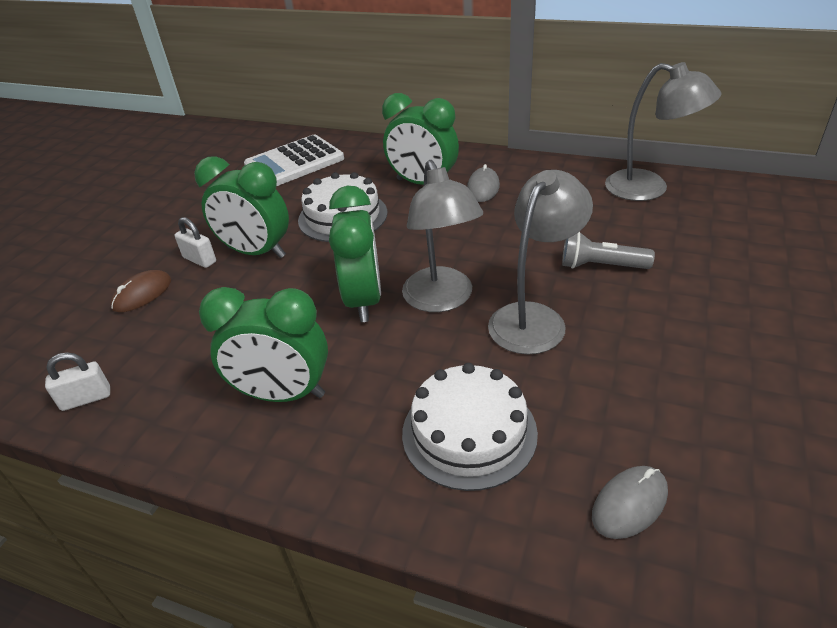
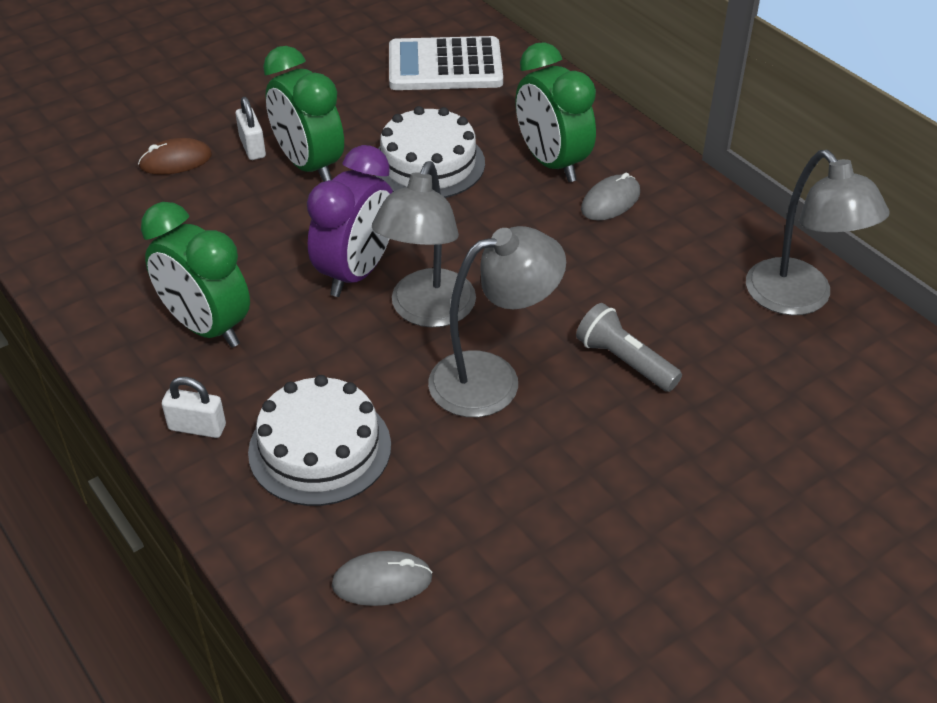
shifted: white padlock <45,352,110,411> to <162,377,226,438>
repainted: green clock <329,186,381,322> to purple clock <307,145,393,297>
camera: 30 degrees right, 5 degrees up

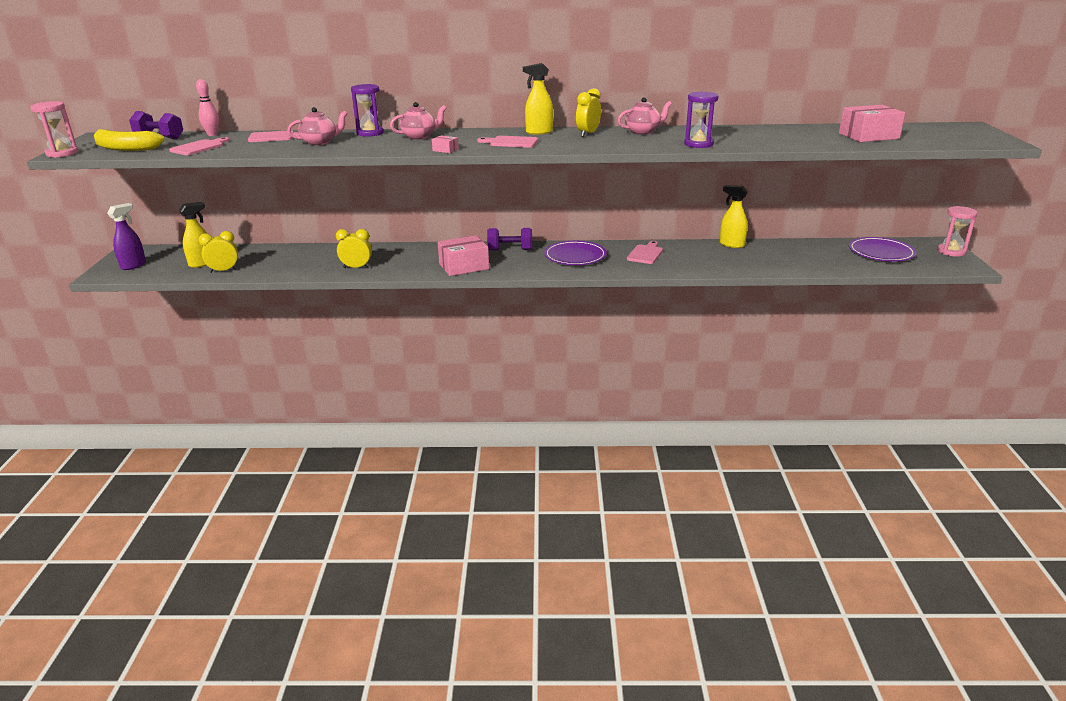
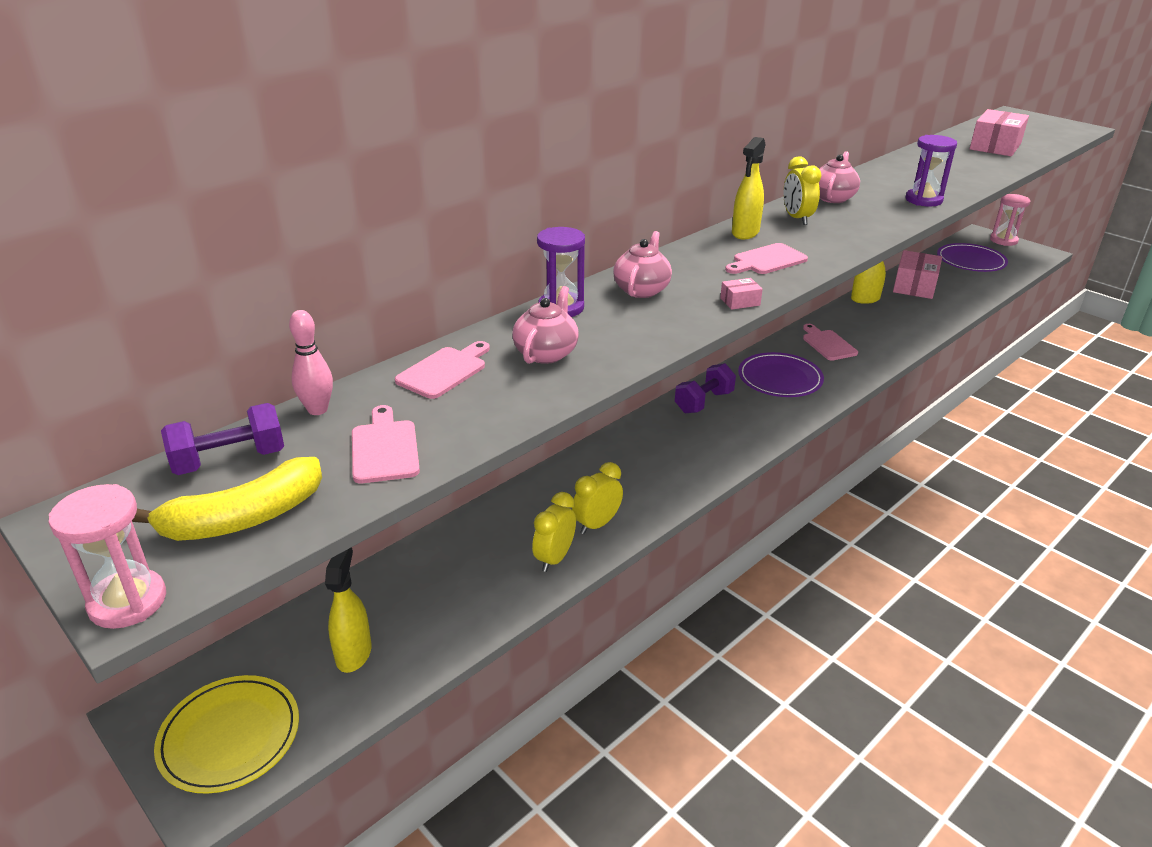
shifted: yellow clock <199,231,238,273> to <532,492,576,572>; pink box <438,235,489,276> to <893,250,942,299>
swapped: purple spray bottle <107,203,146,270> to yellow plate <154,675,299,794>
camera: 45 degrees left, 5 degrees up

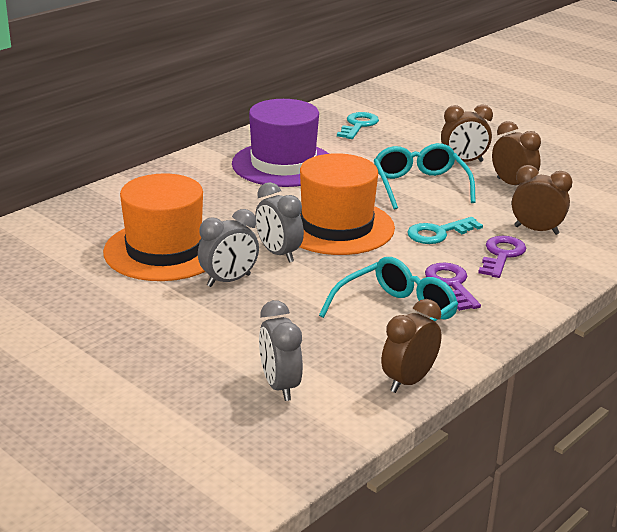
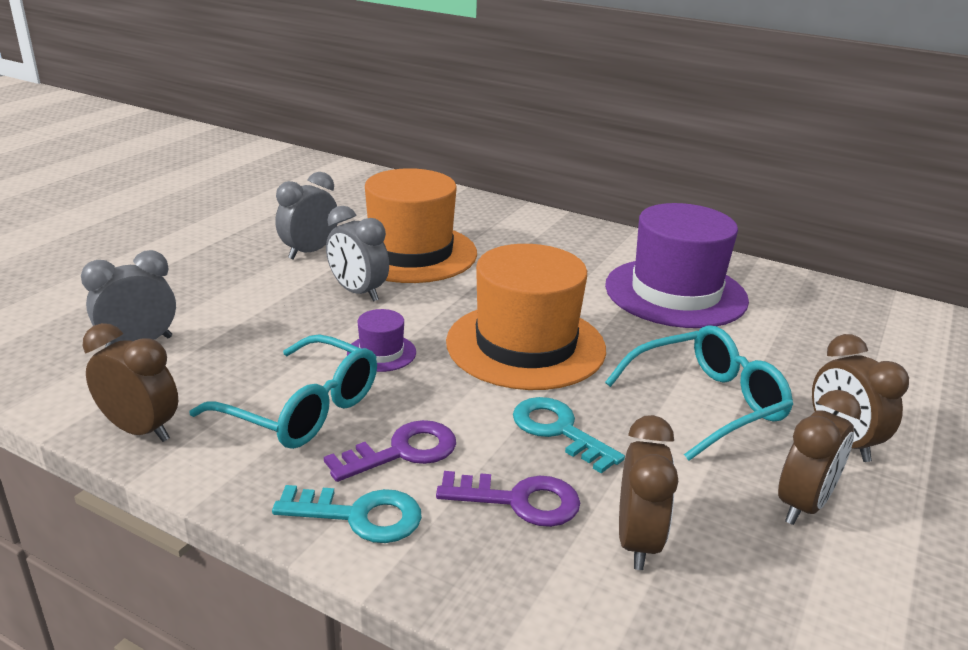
new: purple hat <347,309,416,372>
shifted: turquoise key <337,112,379,139> to <272,485,422,543>; grey clock <255,182,304,263> to <275,172,337,259>
camera: 75 degrees right, 0 degrees up

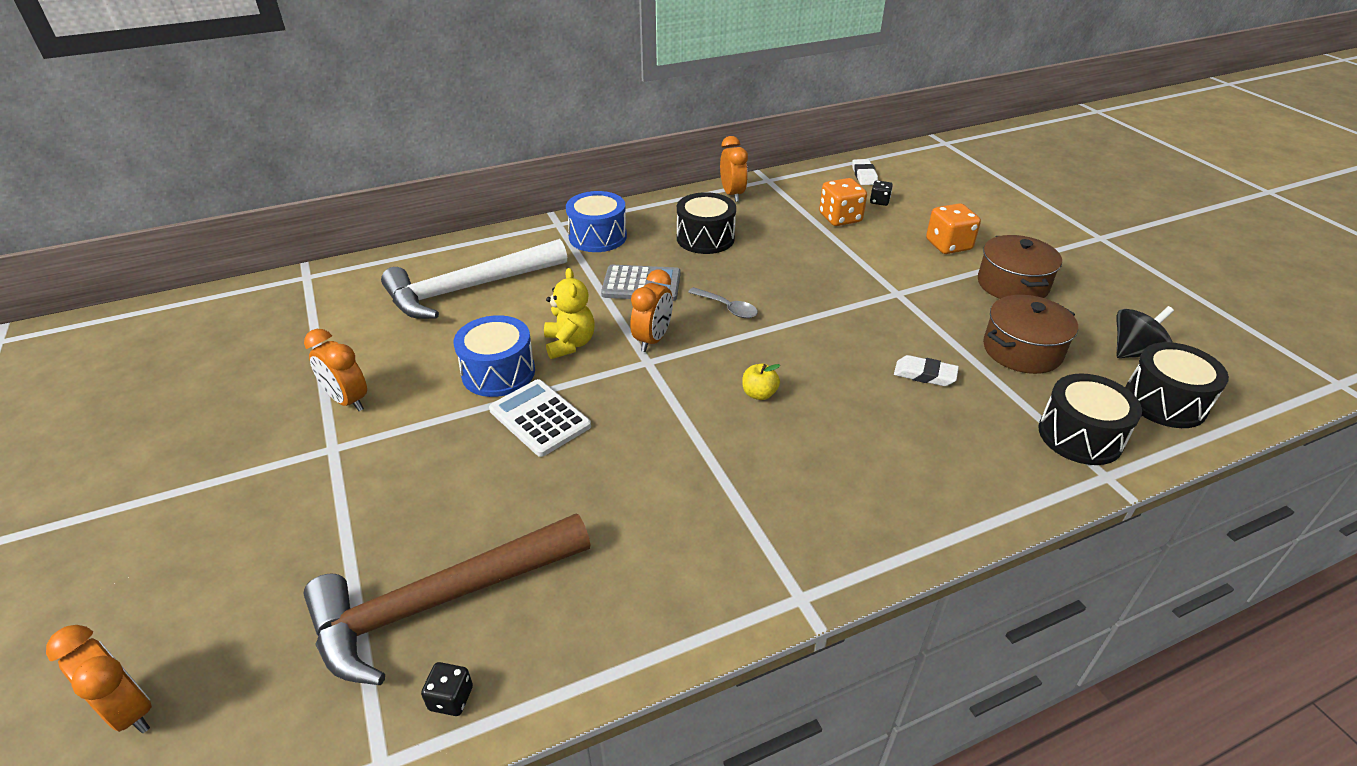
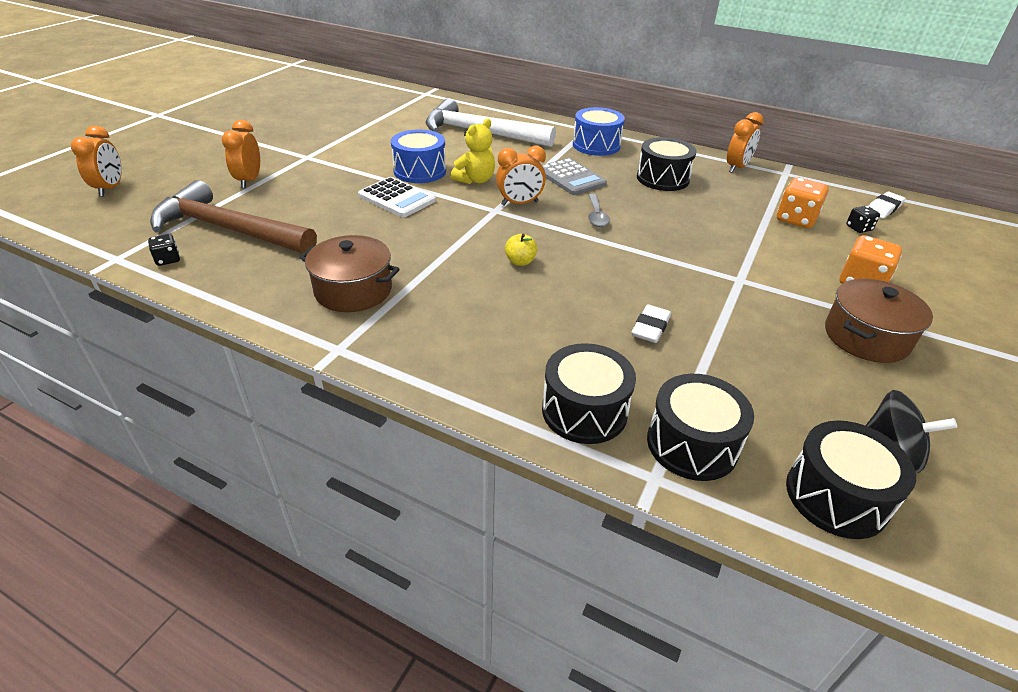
new: black drum <542,343,636,444>
shifted: brown pot <983,295,1078,374> to <299,235,400,312>; orange clock <304,329,367,411> to <222,120,260,188>
rotated: white eraser <894,355,959,386> = <631,304,671,343> 45 degrees clockwise; white calculator <489,379,591,457> = <358,177,436,217> 120 degrees clockwise
camera: 50 degrees right, 0 degrees up

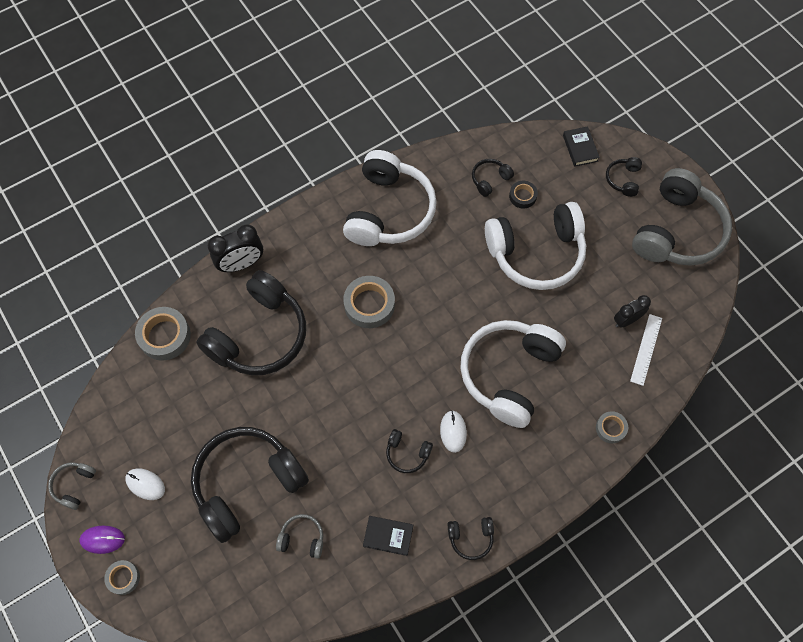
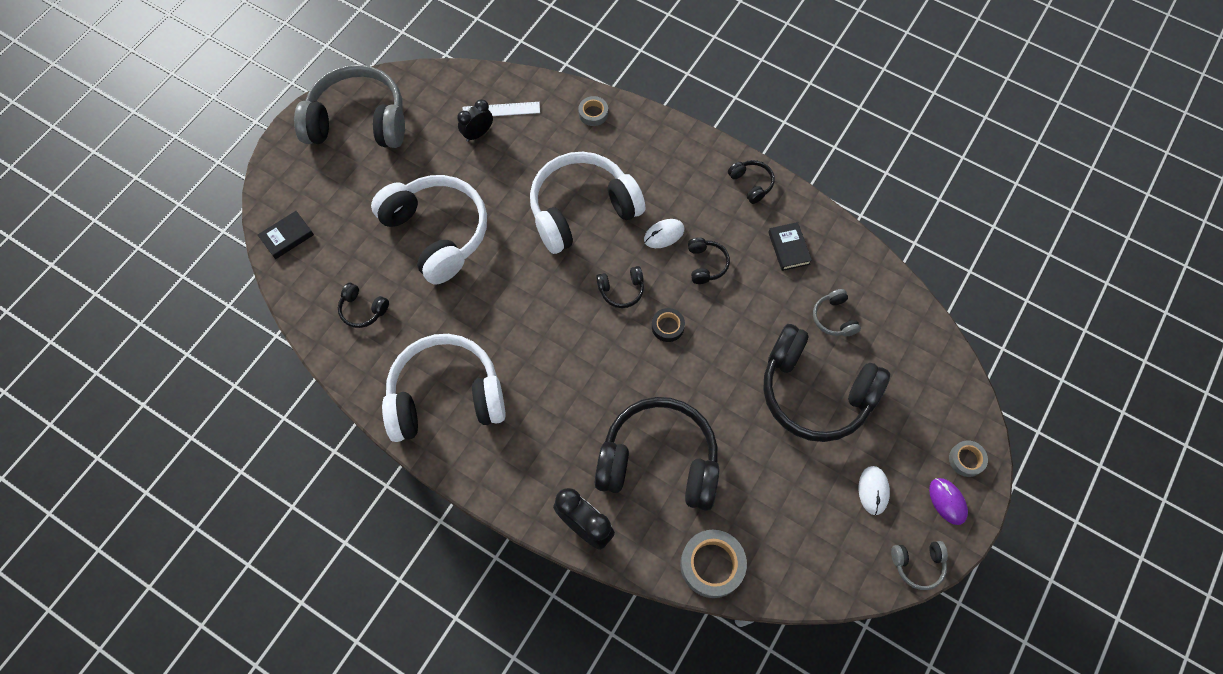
gone: grey tape <343,276,395,328>
shifted: black headphones <606,157,642,197> to <596,266,644,308>; black tape <509,181,538,209> to <652,308,685,342>
rotated: black clock <614,295,651,328> = <457,99,493,142> 105 degrees clockwise; white headphones <460,320,566,428> = <530,152,645,254> 150 degrees clockwise
camera: 115 degrees left, 0 degrees up

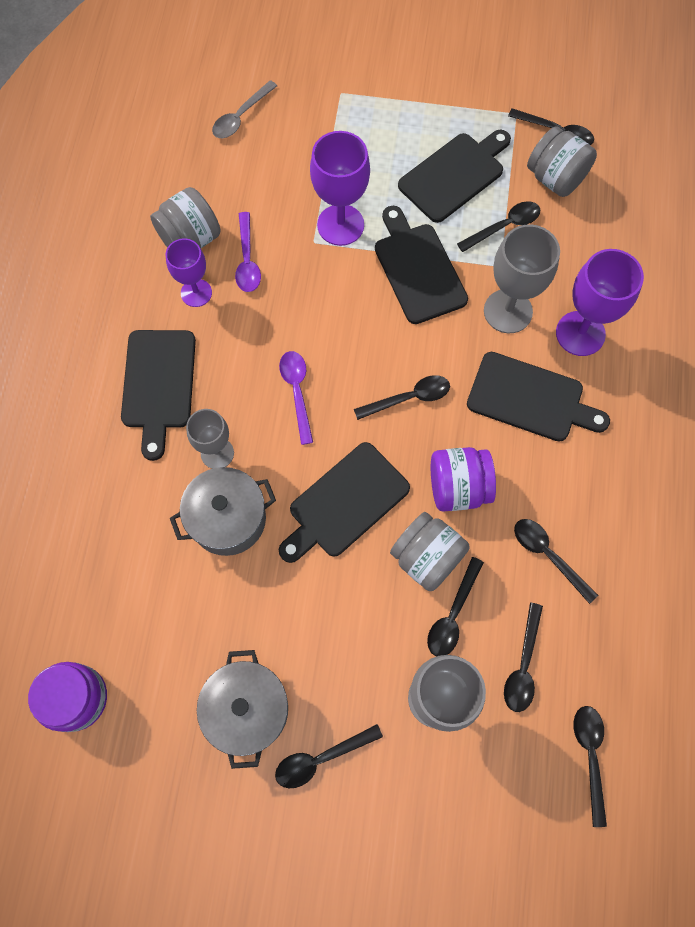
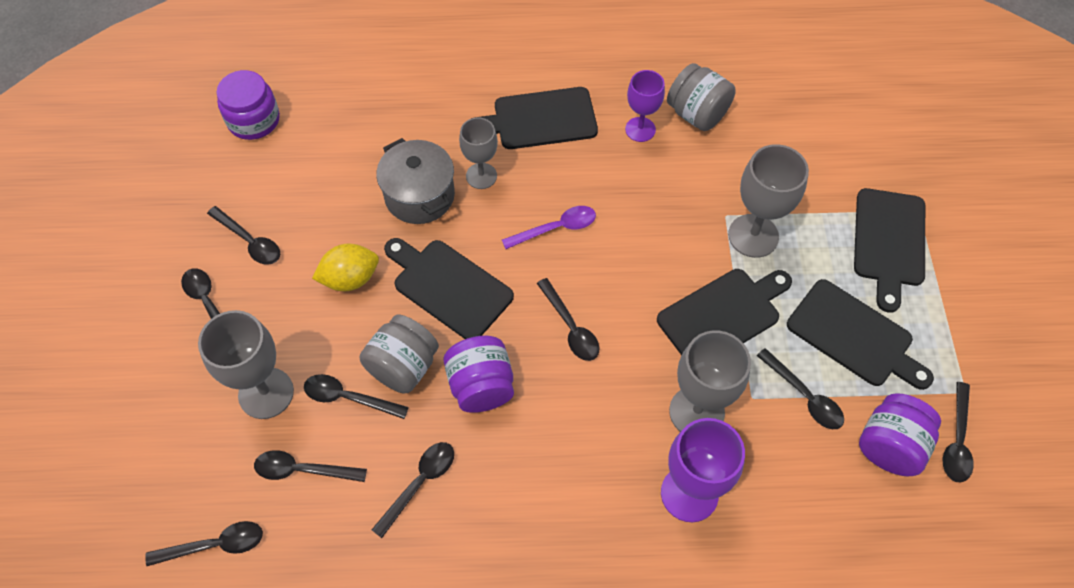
gone: grey spoon <212,80,277,138>; purple spoon <235,212,261,292>
new: yellow lemon <312,244,379,291>
shifted: black cutting board <467,352,610,442> to <854,188,925,313>
swapped: grey pot <197,650,288,769> to black spoon <207,206,280,265>
repainted: grey jar <527,126,597,197> to purple jar <859,393,941,476>; purple goblet <310,131,370,246> to grey goblet <728,144,809,258>
camera: 80 degrees right, 10 degrees down

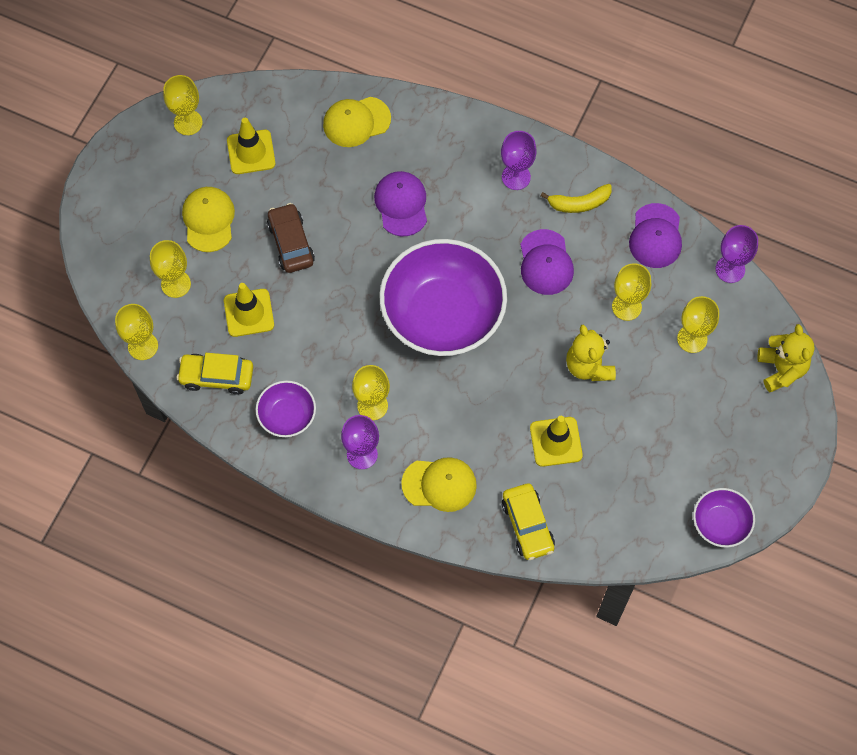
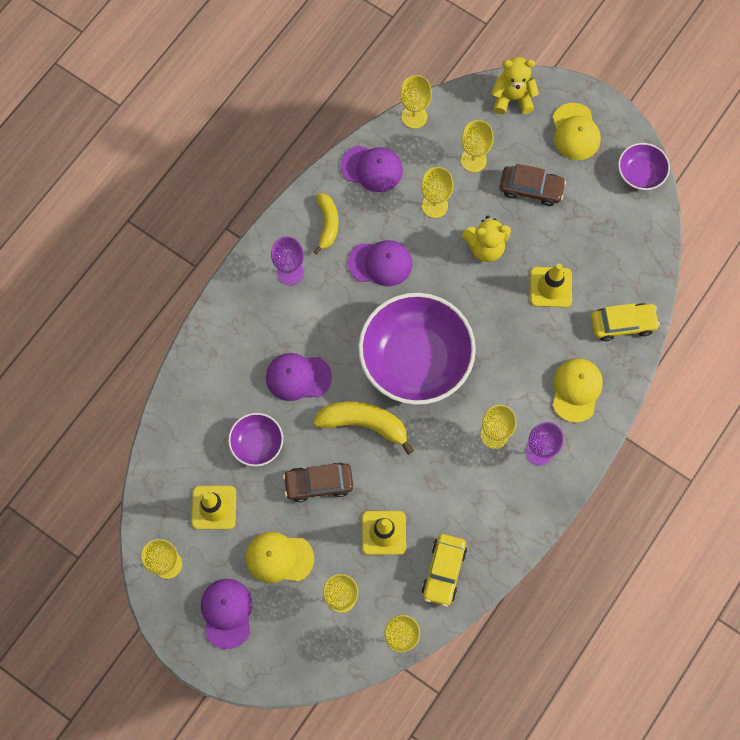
new: brown car <500,164,566,206>; yellow banana <313,402,414,455>; purple cap <201,579,252,649>
shifted: yellow cap <323,97,391,147> to <553,103,601,160>; purple bowl <255,381,316,437> to <228,413,283,467>
repainted: purple goblet <716,225,758,283> to yellow goblet <400,75,432,129>
camera: 80 degrees left, 5 degrees up

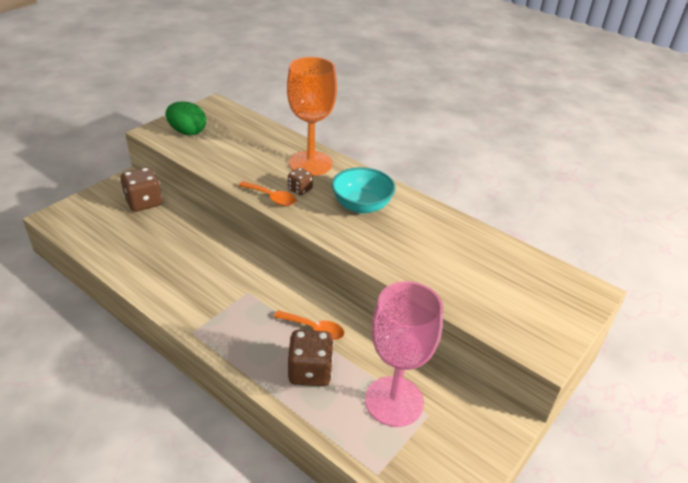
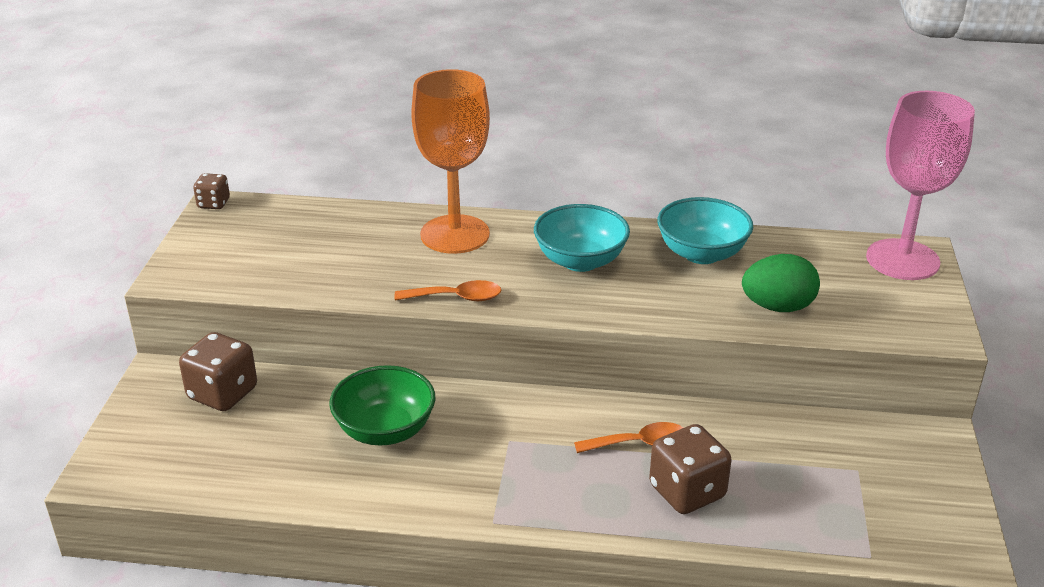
new: turquoise bowl <657,197,753,264>; green bowl <329,365,436,446>
shifted: green egg <165,102,206,135> to <742,254,820,312>; brown dice <288,168,313,195> to <193,173,230,209>; pink goblet <365,281,443,427> to <866,91,975,280>
camera: 30 degrees left, 5 degrees down

